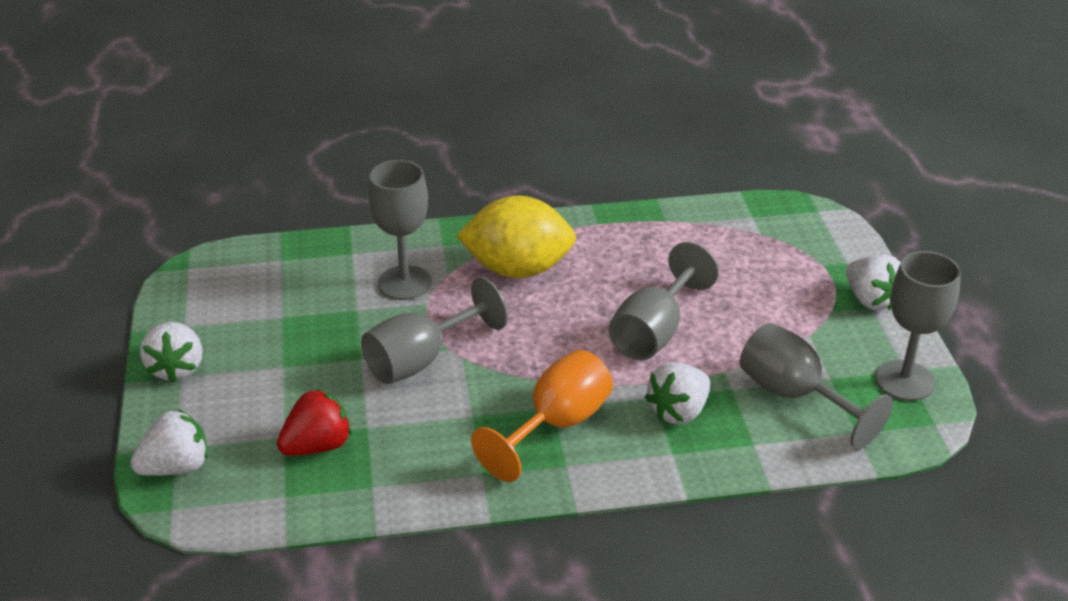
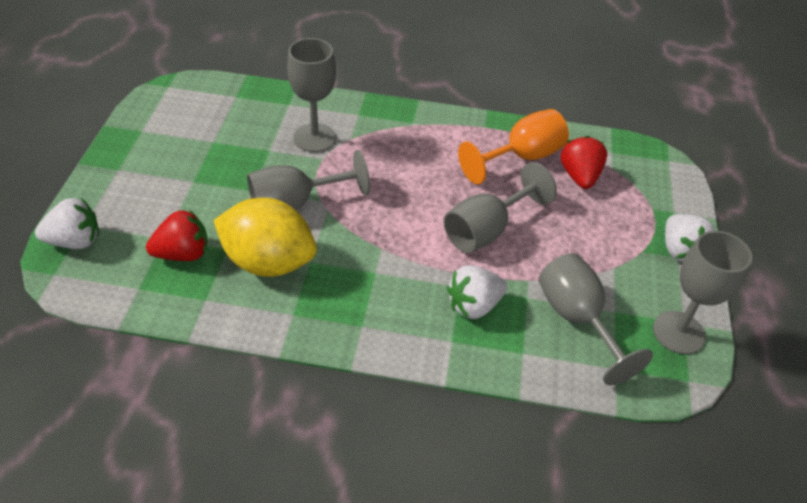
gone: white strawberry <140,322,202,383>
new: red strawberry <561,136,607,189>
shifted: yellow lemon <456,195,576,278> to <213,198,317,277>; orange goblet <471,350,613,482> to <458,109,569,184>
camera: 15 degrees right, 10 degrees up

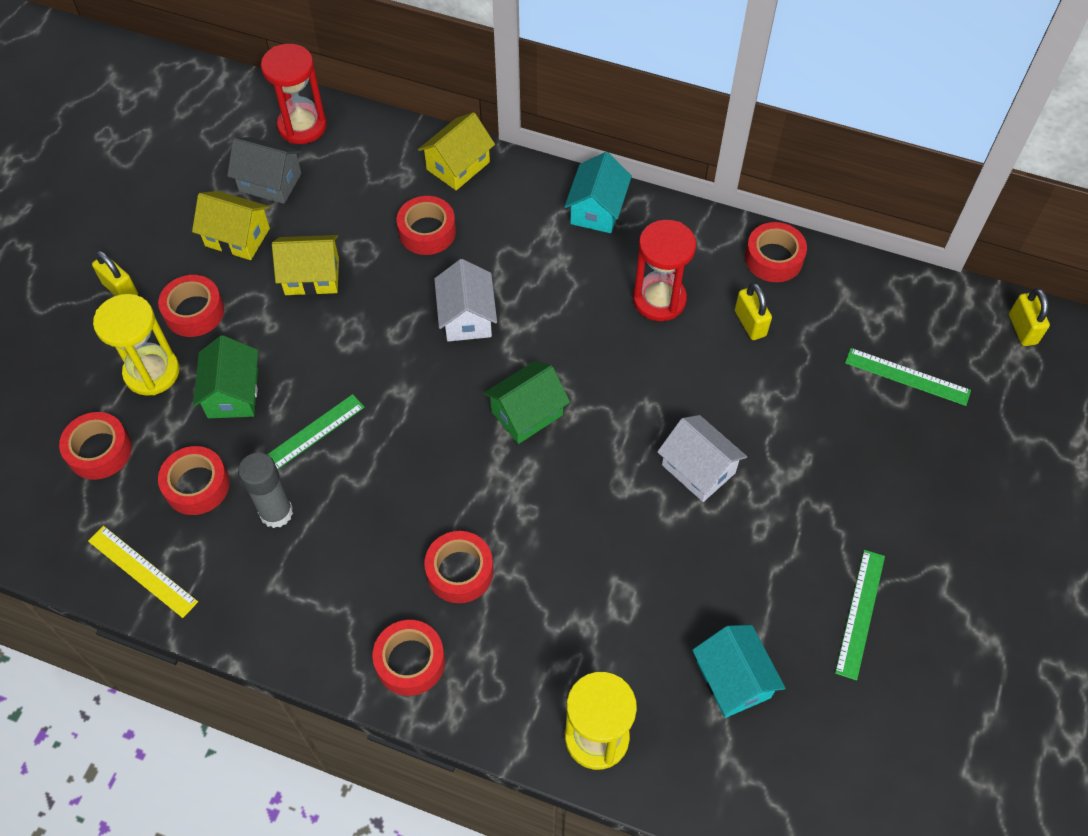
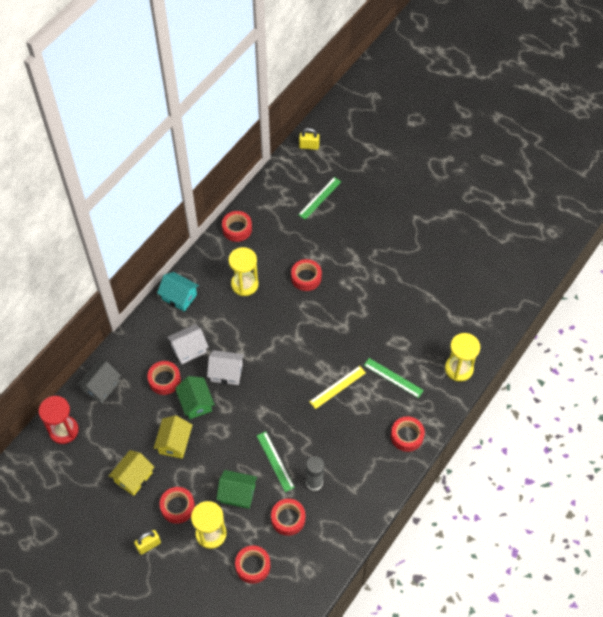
gone: yellow house <418,112,495,190>; yellow padlock <735,283,772,340>; turquoise house <692,625,785,718>
shifted: grey house <227,137,302,204> to <77,360,121,404>; green house <483,361,570,444> to <175,376,215,419>; white house <657,415,747,502> to <167,324,208,364>; yellow ruler <88,526,198,618> to <309,366,366,409>; red tape <424,531,493,603> to <291,259,322,291>; green ruler <835,550,885,681> to <364,358,424,398>
repainted: red hourglass <633,220,696,321> to yellow hourglass <228,247,259,296>
camera: 75 degrees left, 0 degrees up

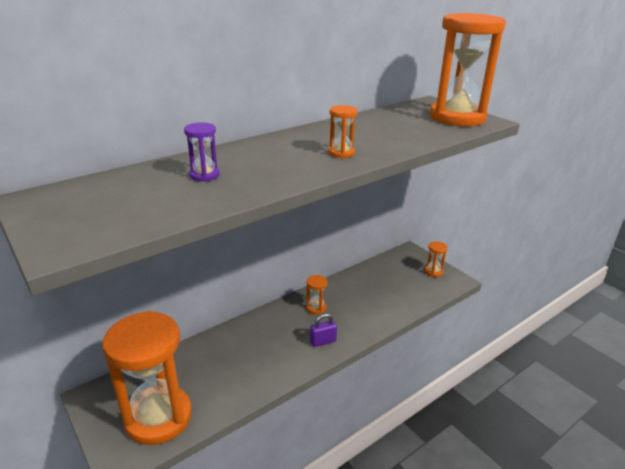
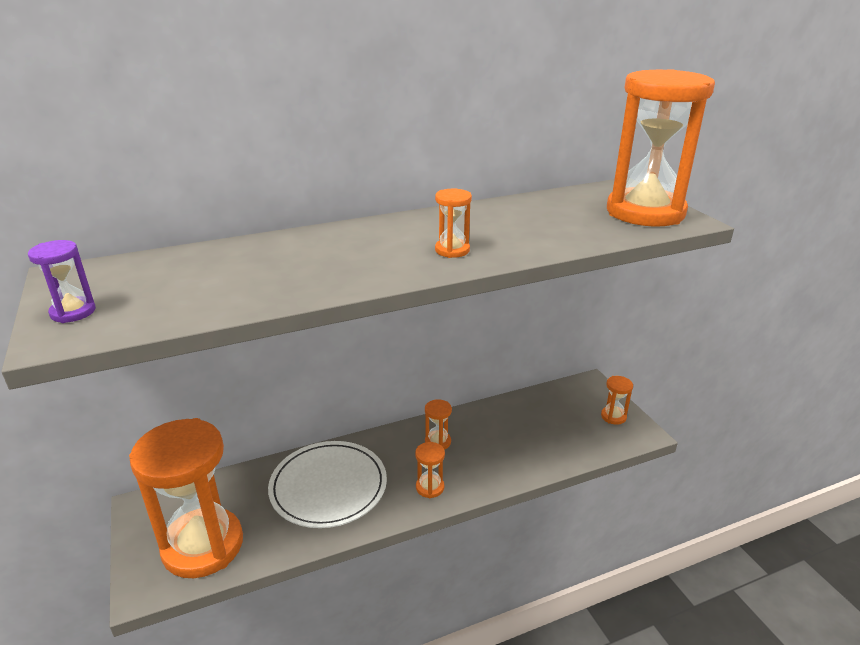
new: white plate <268,441,387,528>
shifted: purple hourglass <184,123,220,182> to <28,240,96,323>
swapped: purple padlock <310,314,337,347> to orange hourglass <415,442,445,498>
camera: 15 degrees right, 0 degrees up

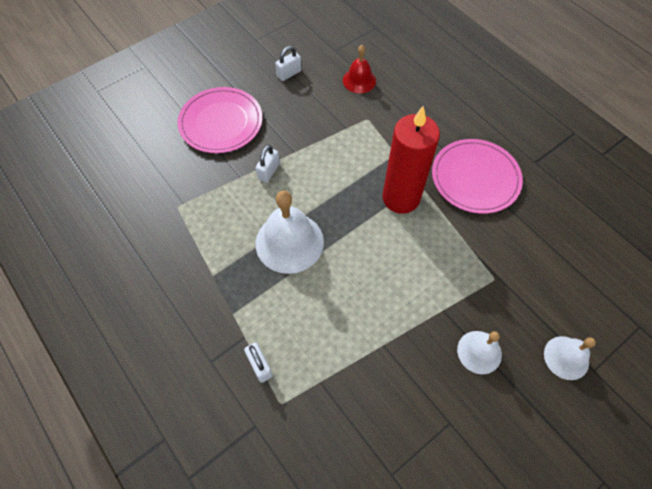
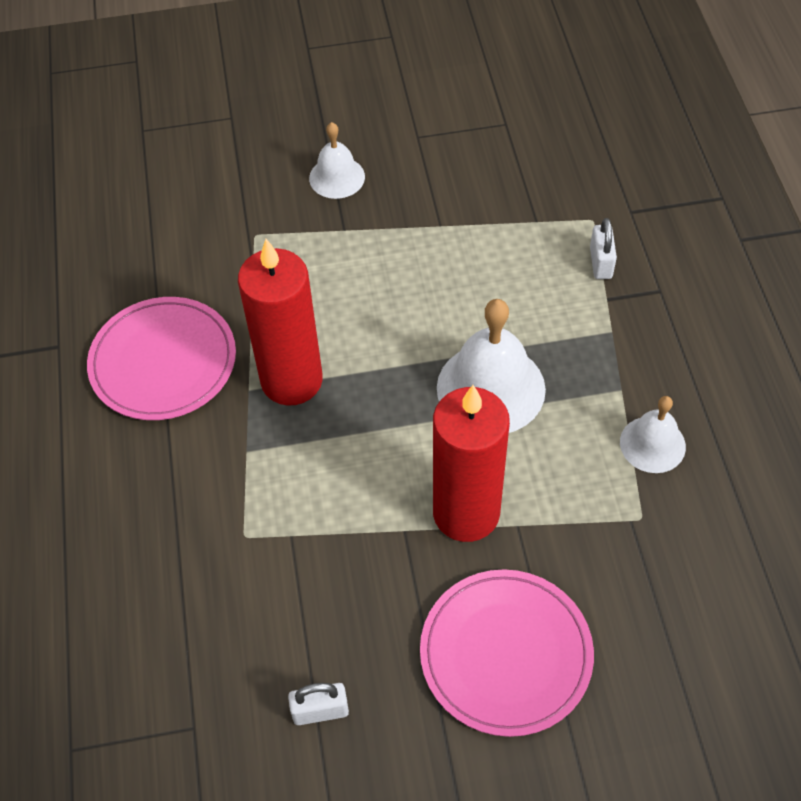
gone: red bell <343,45,376,93>
shifted: white bell <544,336,596,380> to <620,396,686,473>
swapped: white padlock <256,145,280,183> to red candle <433,385,510,542>
camera: 150 degrees left, 5 degrees down

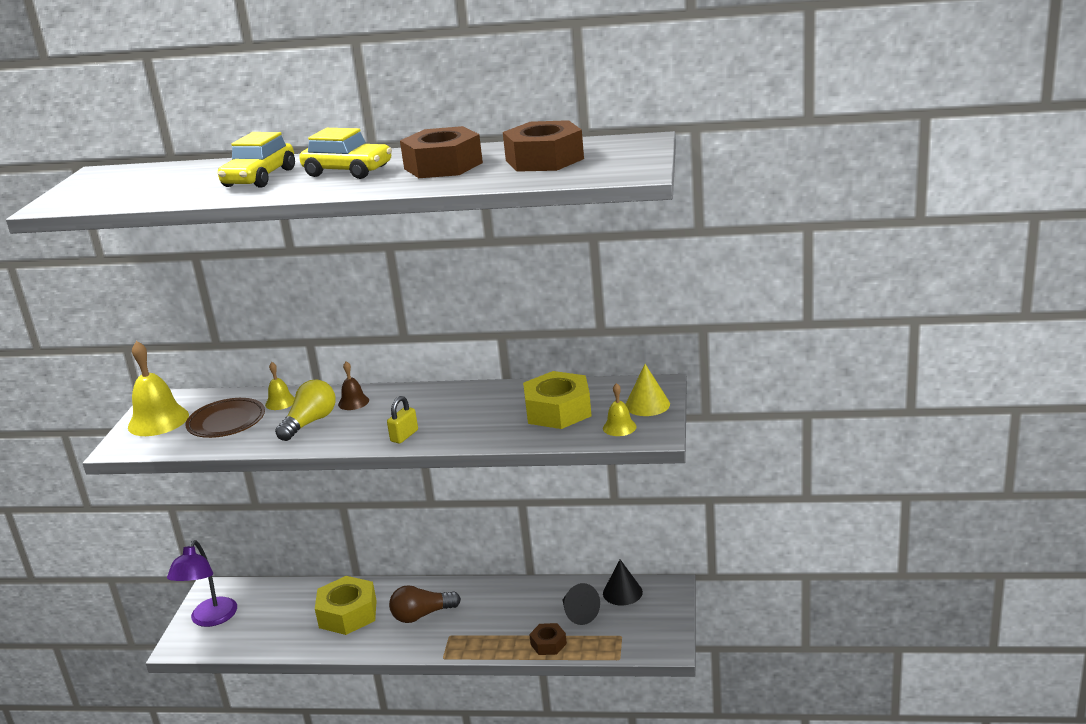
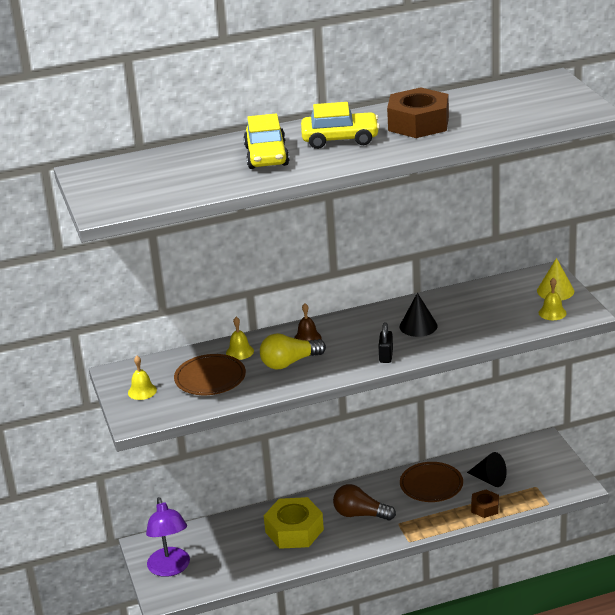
gone: brown nut <503,120,584,172>; yellow nut <523,371,592,429>
new: brown plate <400,462,463,502>
shifted: black cone <603,560,643,605> to <399,293,438,337>
repainted: yellow padlock <387,396,418,444> to black padlock <378,322,393,363>
rotated: yellow light bulb <275,379,335,441> = <260,333,326,369> 120 degrees counterclockwise; brown light bulb <389,585,461,623> = <333,484,396,521> 60 degrees clockwise
scaled: yellow bell <128,341,189,436> = <128,356,157,400> x0.52
camera: 25 degrees left, 5 degrees up

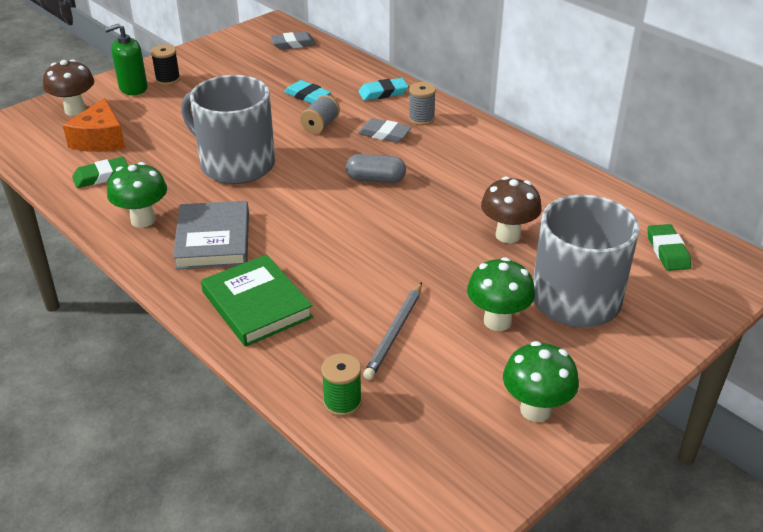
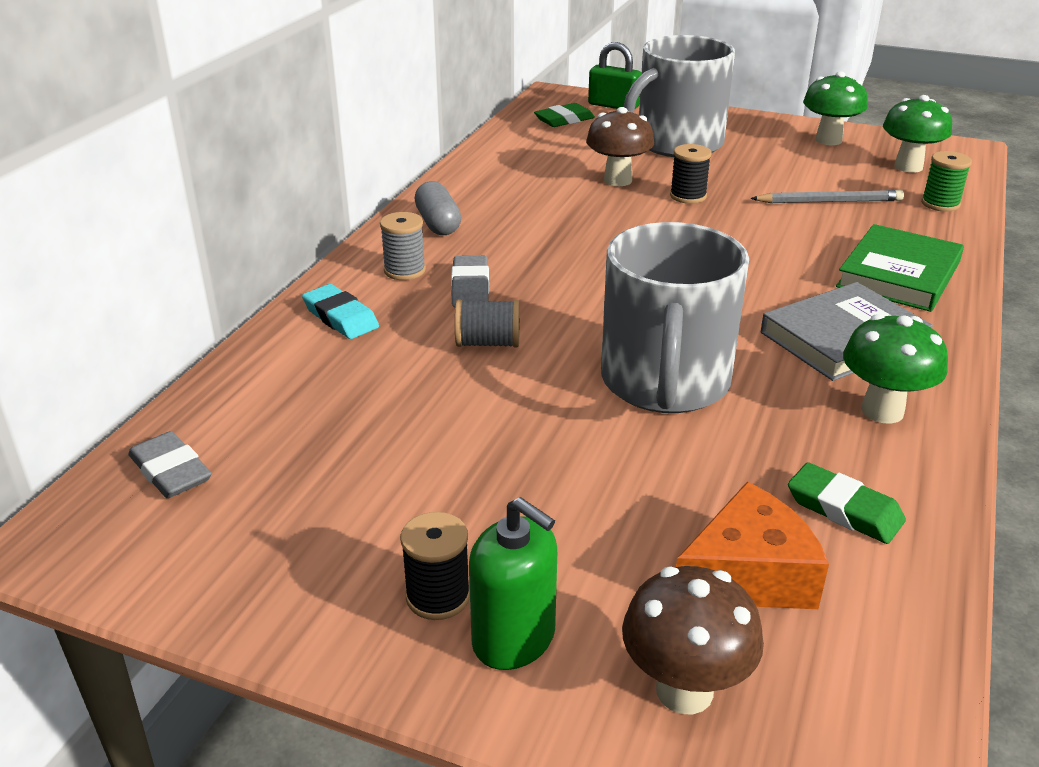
gone: turquoise eraser <284,80,331,104>
new: green padlock <588,42,641,110>; black spool <670,144,712,204>
shifted: grey capsule <346,154,406,183> to <415,181,461,235>; green mushroom <467,257,535,331> to <883,95,952,173>
camera: 115 degrees left, 5 degrees down

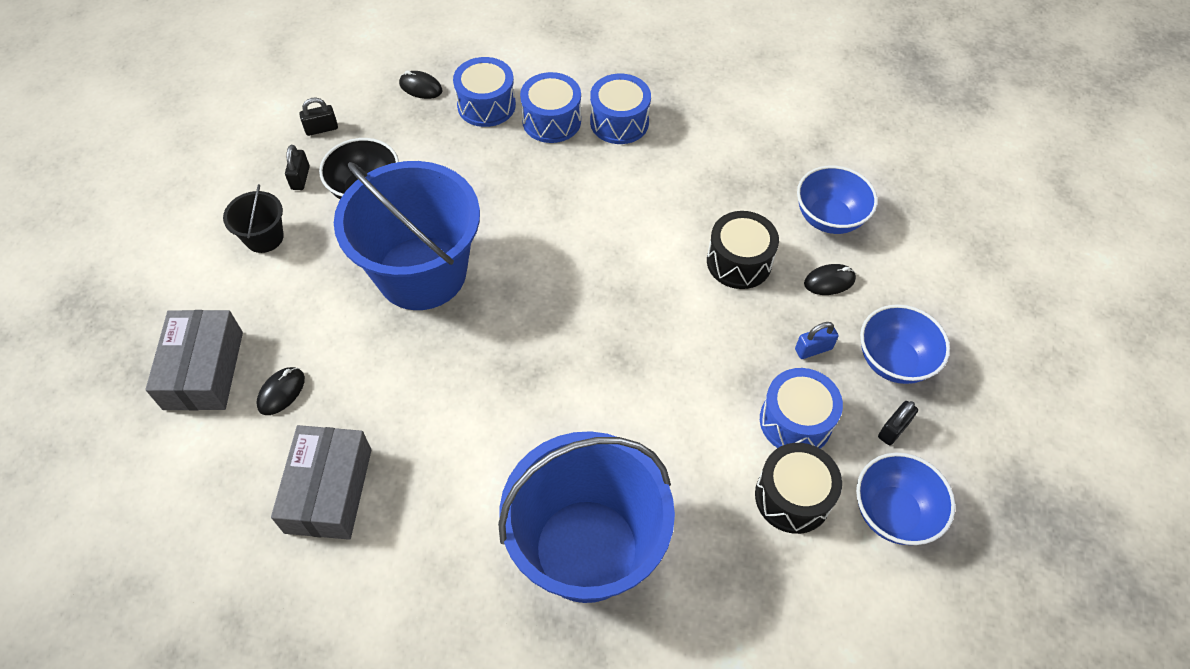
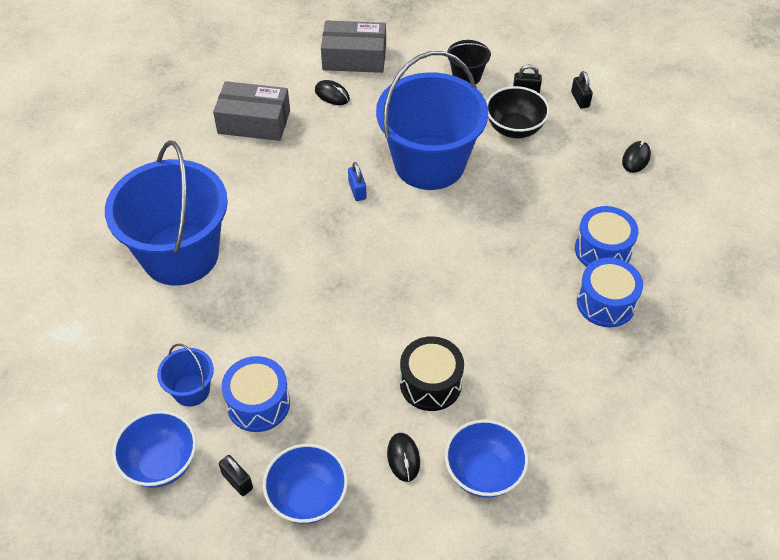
gone: blue drum <453,57,516,127>
shifted: blue padlock <795,322,839,359> to <348,162,367,201>
swapped: black drum <755,443,842,534> to blue bucket <157,344,214,407>
camera: 95 degrees right, 5 degrees down

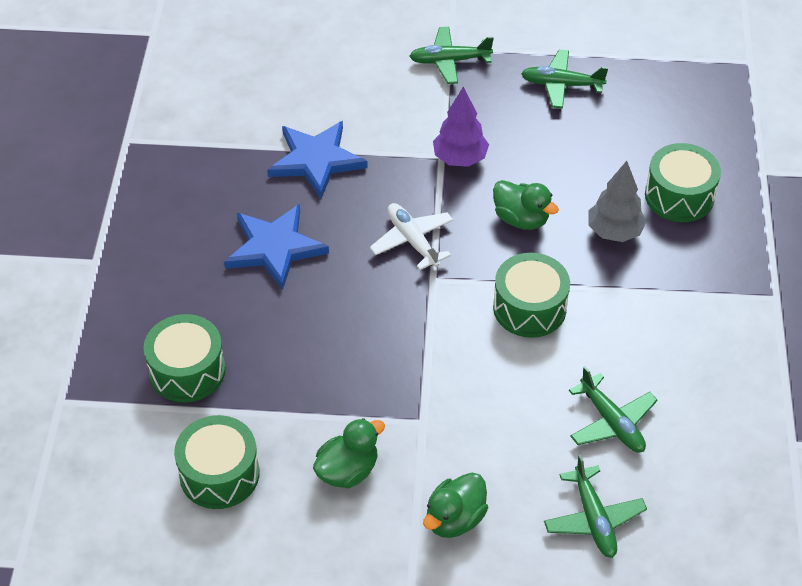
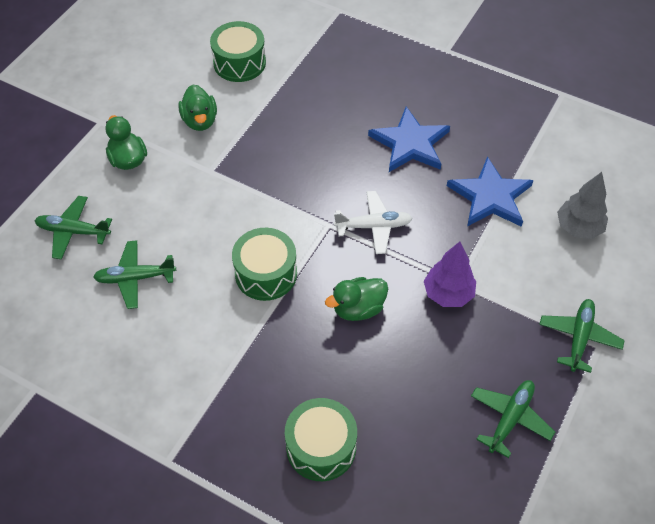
gone: green drum <144,314,225,402>
shifted: grey tree <588,161,647,242> to <557,172,608,239>
camera: 115 degrees right, 5 degrees up

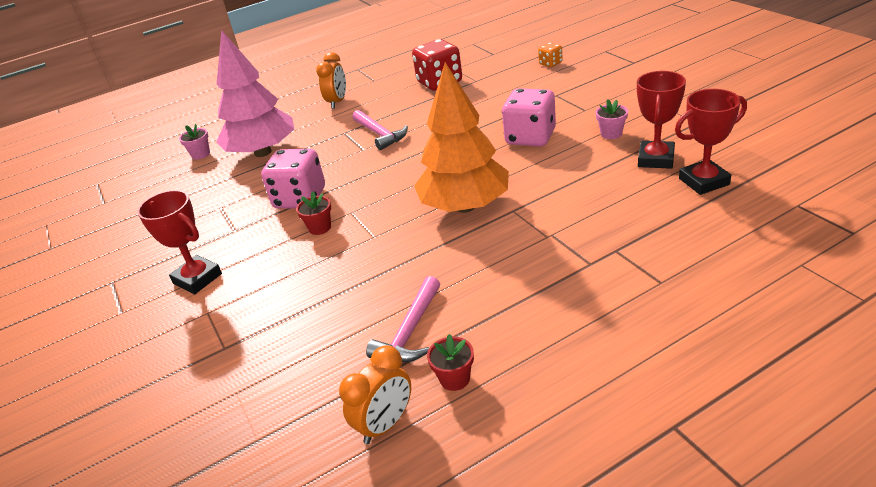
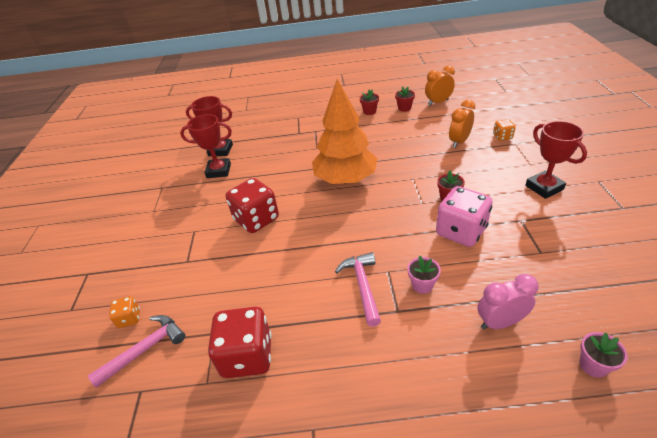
new: red flower pot <360,89,379,115>; orange dice <493,119,516,141>
shifted: orange clock <316,52,346,109> to <449,100,475,148>; pink flower pot <596,99,628,139> to <408,256,441,294>; pink hammer <366,276,440,362> to <88,315,185,388>
swapped: pink tree <216,30,294,157> to pink clock <477,274,539,329>
repainted: pink dice <502,88,556,147> to red dice <226,178,279,233>
rotated: red trophy <637,71,686,169> = <180,114,232,178> 45 degrees clockwise
camera: 155 degrees left, 5 degrees up

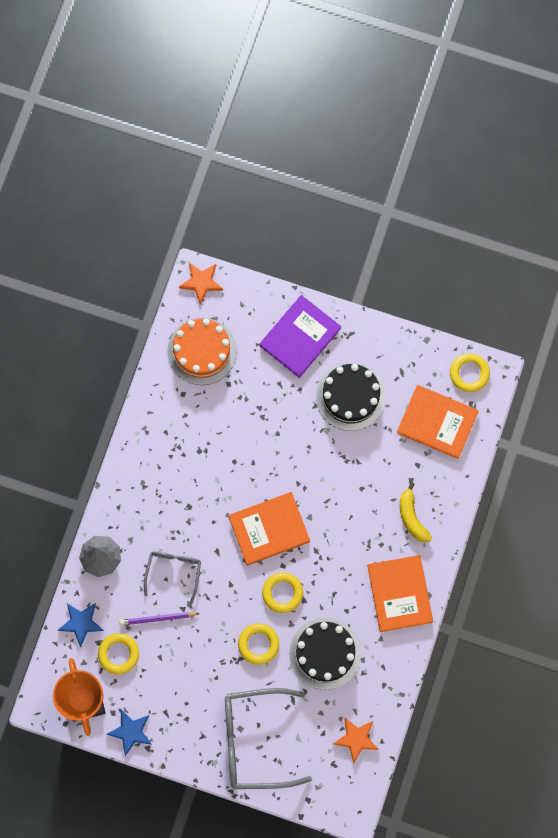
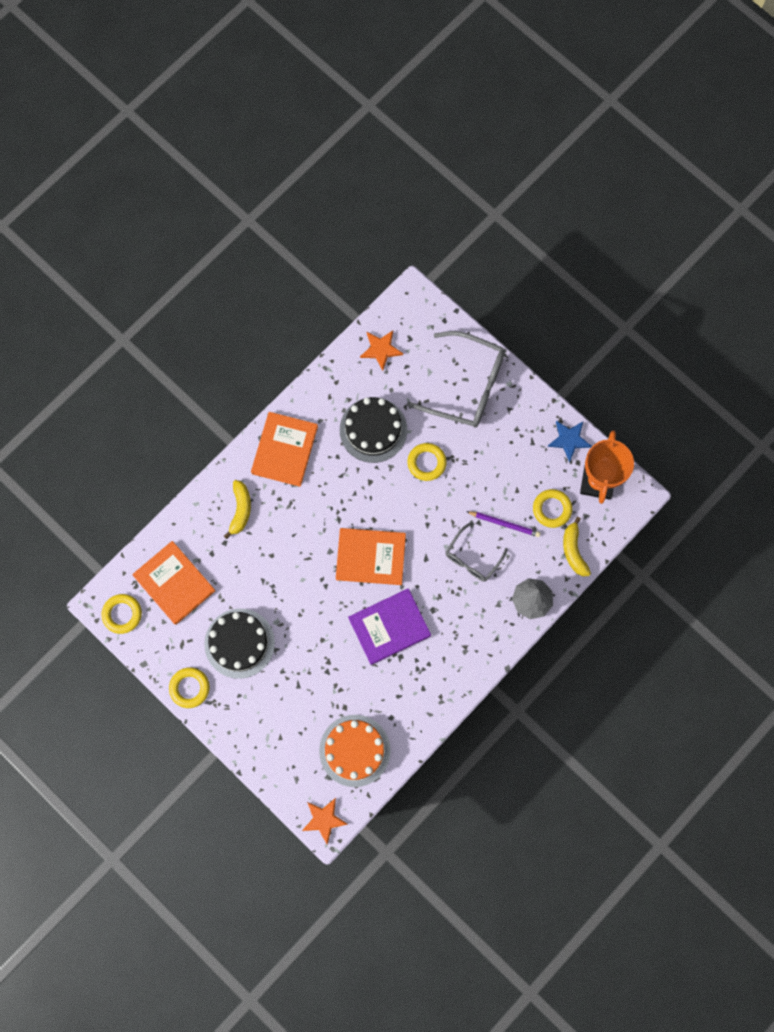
shifted: purple book <259,295,341,378> to <348,588,431,665>; yellow ring <262,572,303,613> to <169,667,210,708>
swapped: blue star <58,603,104,647> to yellow banana <563,517,591,576>
camera: 155 degrees left, 0 degrees up

